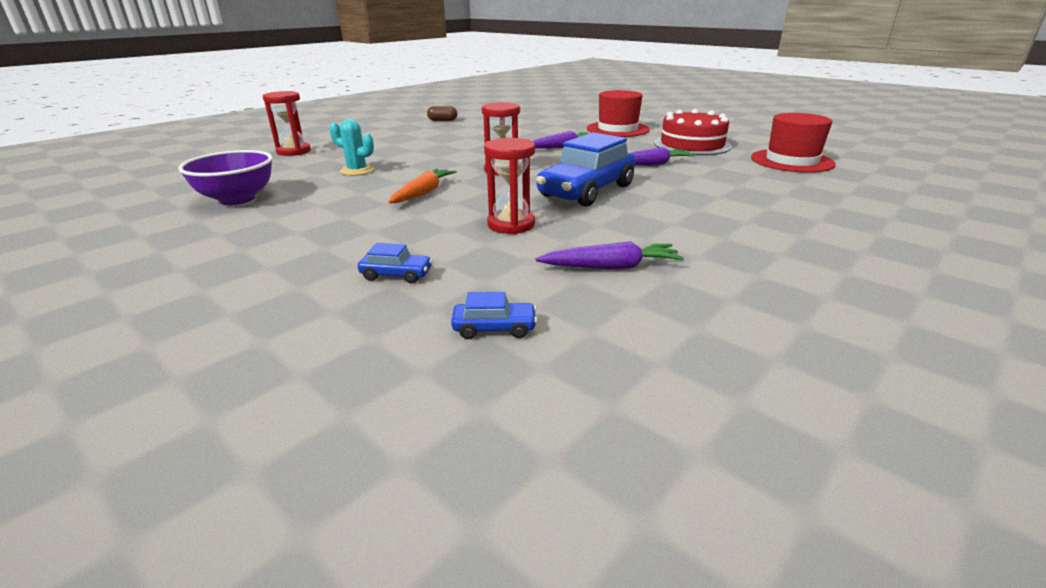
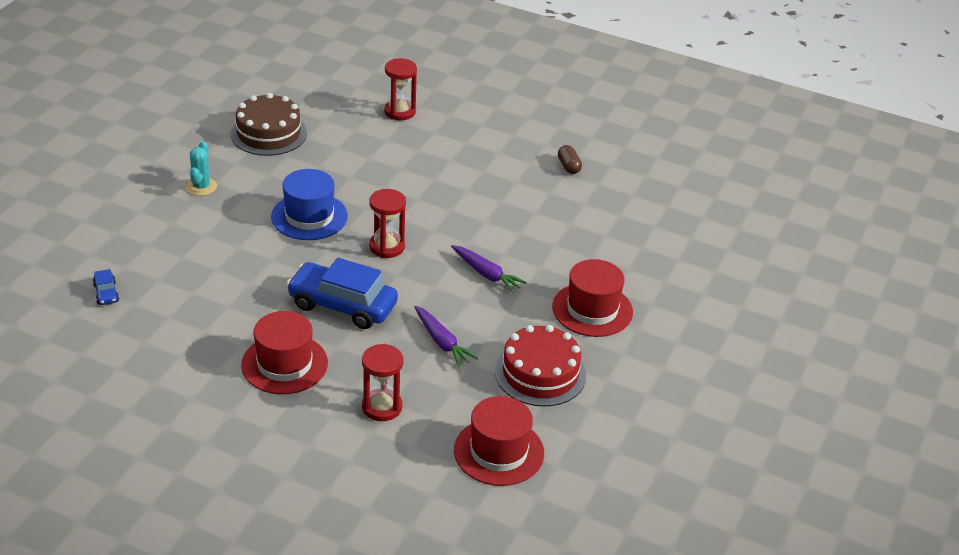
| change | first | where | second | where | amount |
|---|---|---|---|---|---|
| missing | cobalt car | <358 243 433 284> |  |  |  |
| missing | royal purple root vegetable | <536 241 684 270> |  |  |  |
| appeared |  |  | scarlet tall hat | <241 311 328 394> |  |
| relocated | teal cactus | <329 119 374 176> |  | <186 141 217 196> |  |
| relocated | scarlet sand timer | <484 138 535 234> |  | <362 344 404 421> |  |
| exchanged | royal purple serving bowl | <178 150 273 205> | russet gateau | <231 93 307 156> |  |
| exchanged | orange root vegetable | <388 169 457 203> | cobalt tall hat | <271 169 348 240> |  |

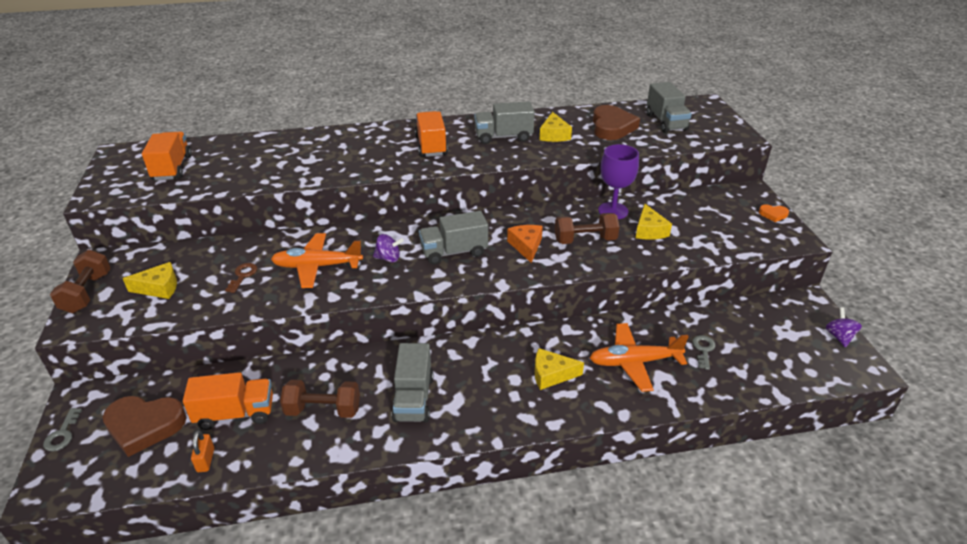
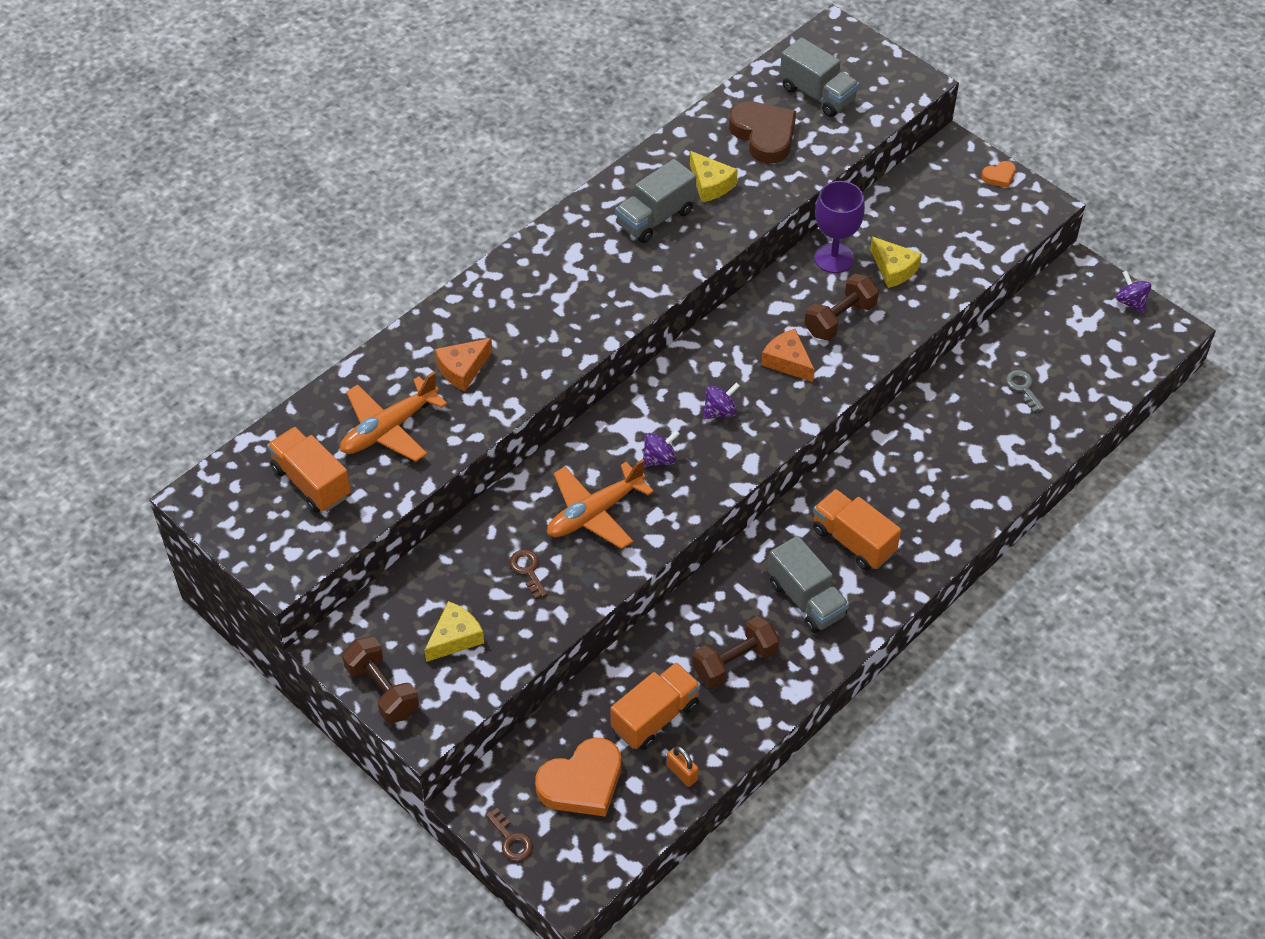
| change | first | where | second | where | amount |
|---|---|---|---|---|---|
| missing | bright yellow cheese | <535 348 584 390> |  |  |  |
| appeared |  |  | orange cheese | <435 338 492 391> |  |
| relocated | orange lorry | <415 111 448 157> |  | <813 489 901 570> |  |
| relocated | orange aeroplane | <590 323 689 392> |  | <340 372 447 462> |  |
| exchanged | gray lorry | <419 211 488 264> | royal purple spinning top | <703 382 740 419> |  |
| colour | gray latchkey | <43 408 82 451> | russet latchkey | <486 808 533 861> |  |
| colour | russet heart | <103 396 187 457> | orange heart | <535 738 621 817> |  |

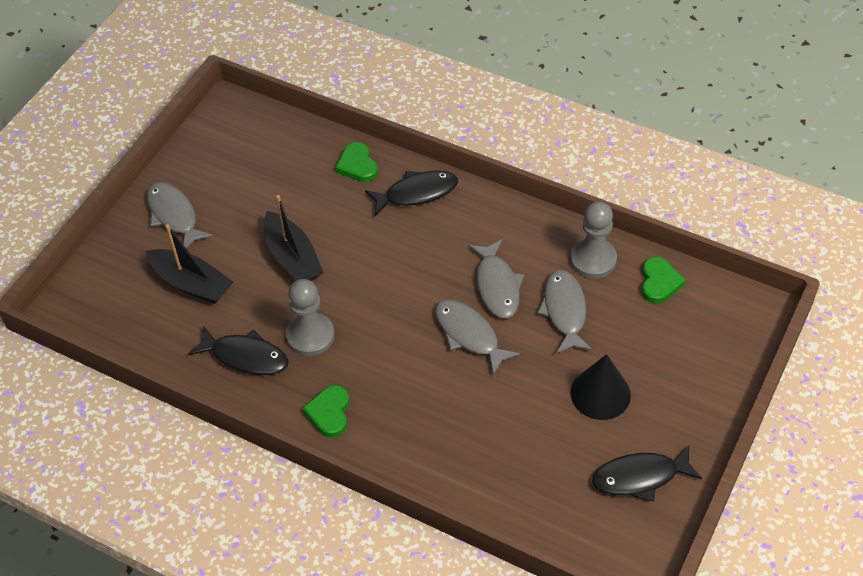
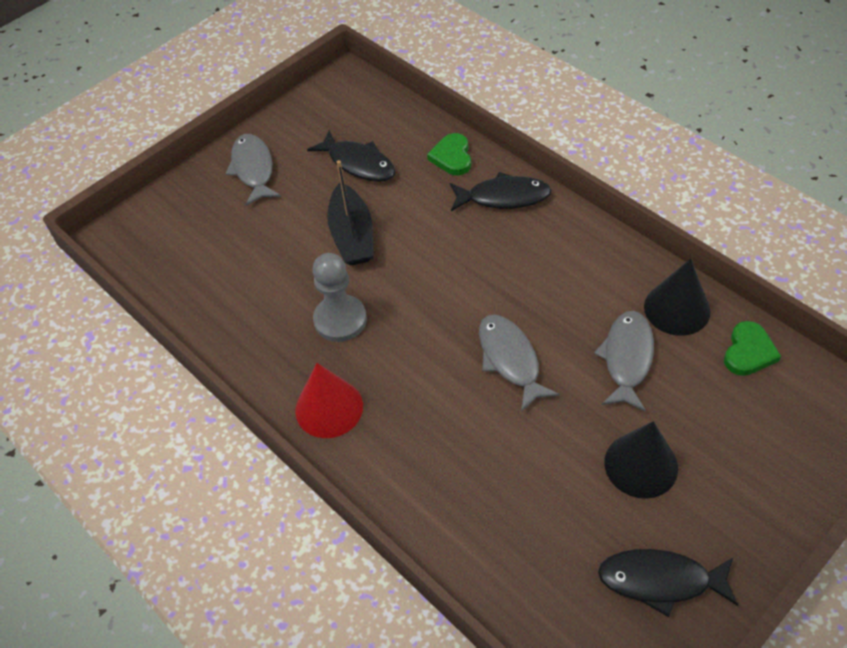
| change | first | where | second | where | amount |
|---|---|---|---|---|---|
| missing | ebony boat | <146 224 233 304> |  |  |  |
| missing | gray fish | <468 239 524 319> |  |  |  |
| relocated | ebony fish | <188 326 289 375> |  | <307 130 395 182> |  |
| exchanged | green heart | <303 385 349 437> | scarlet cone | <295 363 363 438> |  |
| exchanged | gray pawn | <570 201 617 278> | ebony cone | <644 259 711 336> |  |

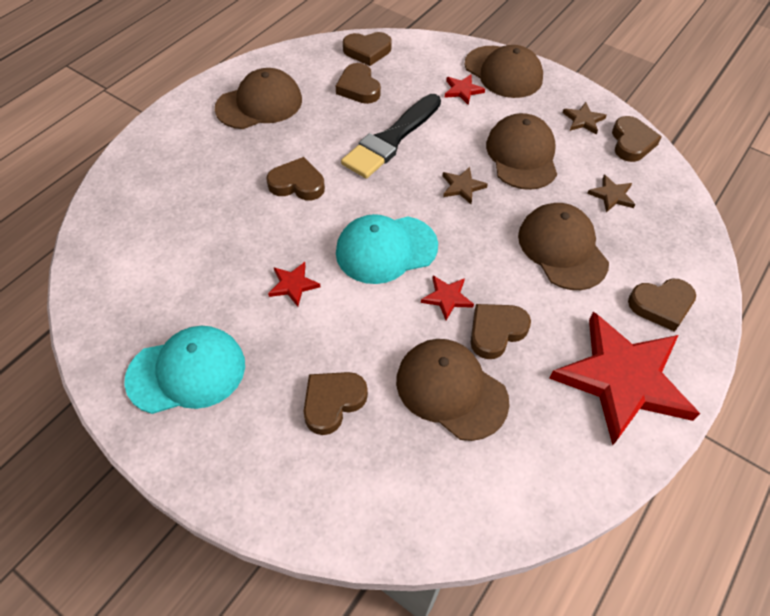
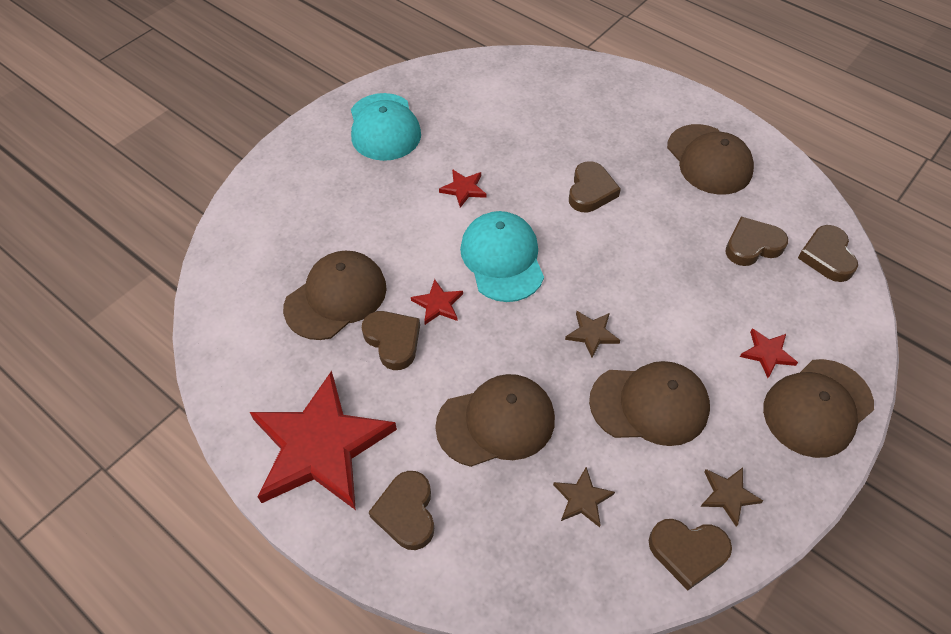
| change | first | where | second | where | amount |
|---|---|---|---|---|---|
| missing | russet heart | <304 372 368 435> |  |  |  |
| missing | ebony brush | <341 94 441 179> |  |  |  |

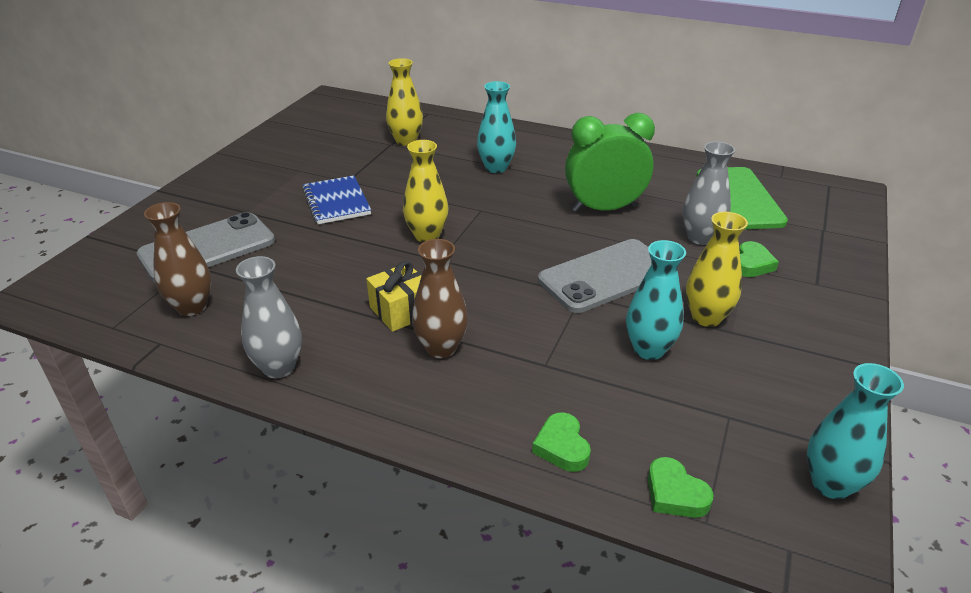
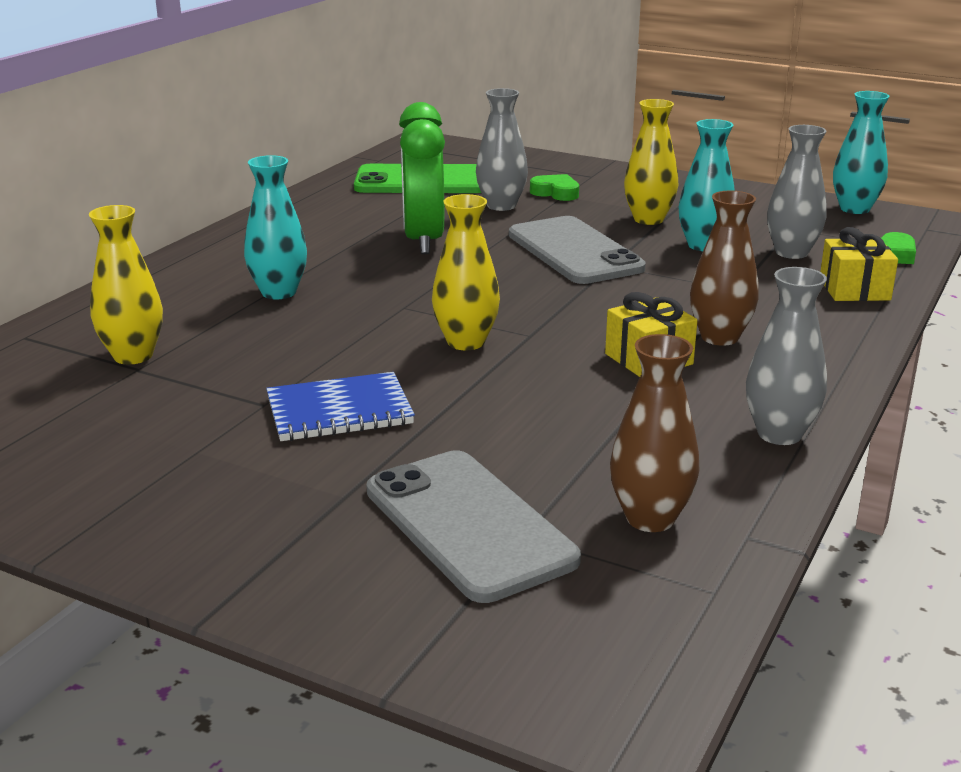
| change | first | where | second | where | amount |
|---|---|---|---|---|---|
| appeared |  |  | gray flower vase | <767 125 827 259> |  |
| exchanged | green heart | <532 412 591 472> | bright yellow present | <820 227 898 301> |  |

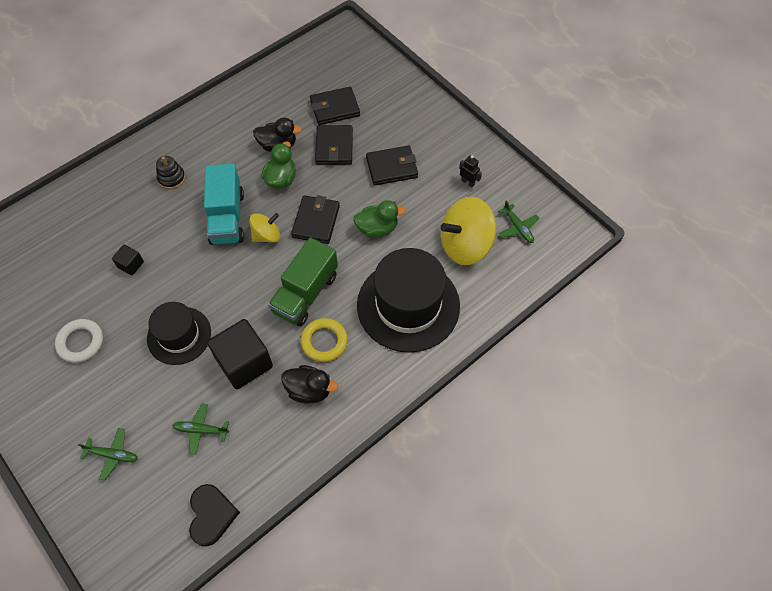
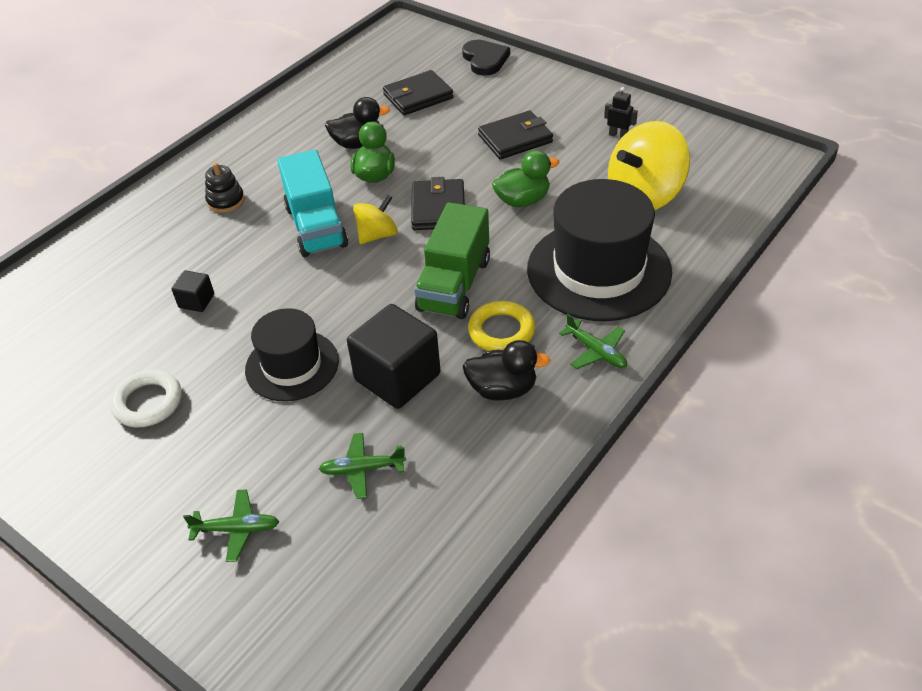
| change | first | where | second | where | amount |
|---|---|---|---|---|---|
| missing | ebony wallet | <315 125 353 165> |  |  |  |
| relocated | ebony heart | <189 484 240 547> |  | <462 40 510 76> |  |
| relocated | green aeroplane | <498 200 539 243> |  | <559 314 627 369> |  |

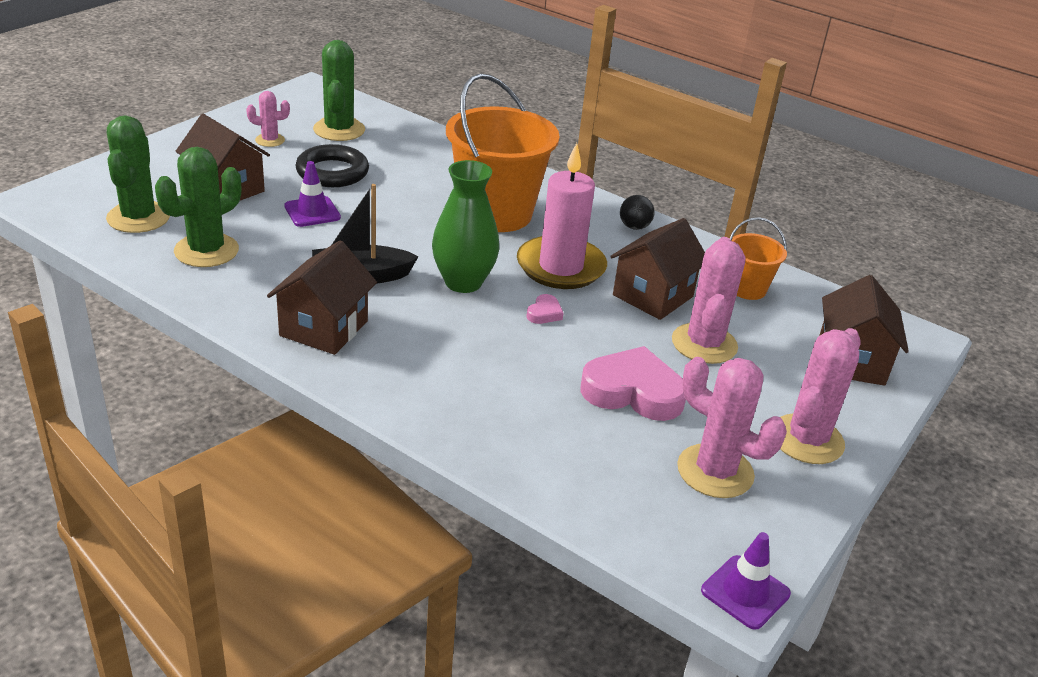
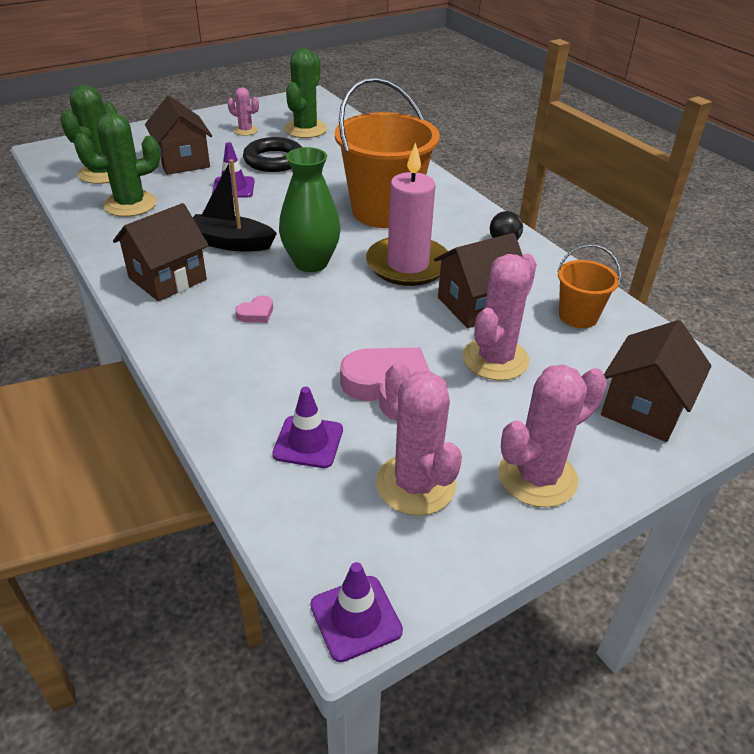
| change | first | where | second | where | amount |
|---|---|---|---|---|---|
| appeared |  |  | royal purple road cone | <272 387 343 468> |  |
| relocated | rosy heart | <527 294 564 324> |  | <235 296 273 323> |  |

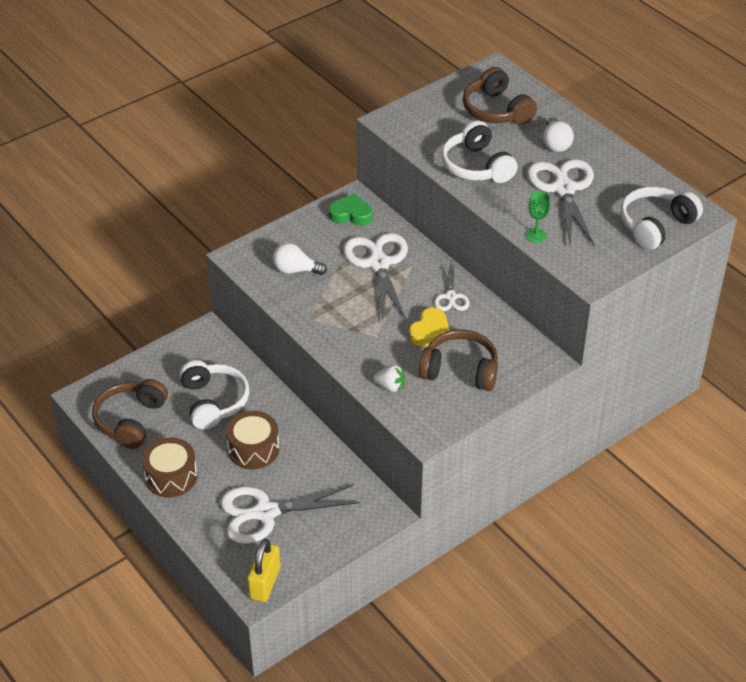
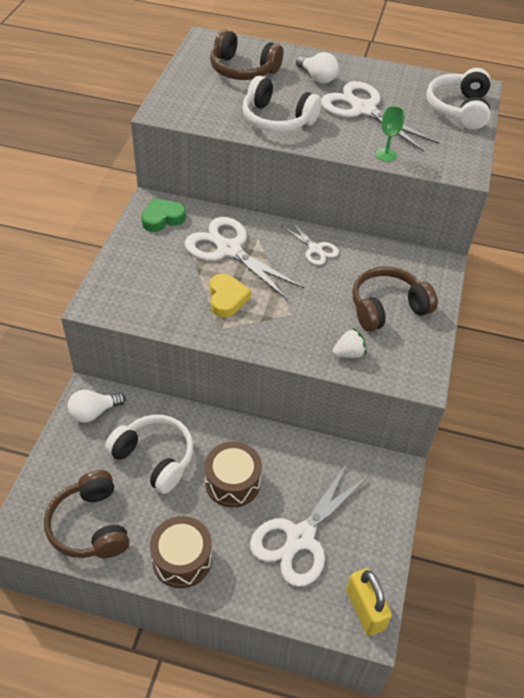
| change | first | where | second | where | amount |
|---|---|---|---|---|---|
| relocated | pure white bulb | <273 243 327 275> |  | <67 390 126 423> |  |
| relocated | bright yellow heart | <409 308 450 346> |  | <210 274 251 317> |  |

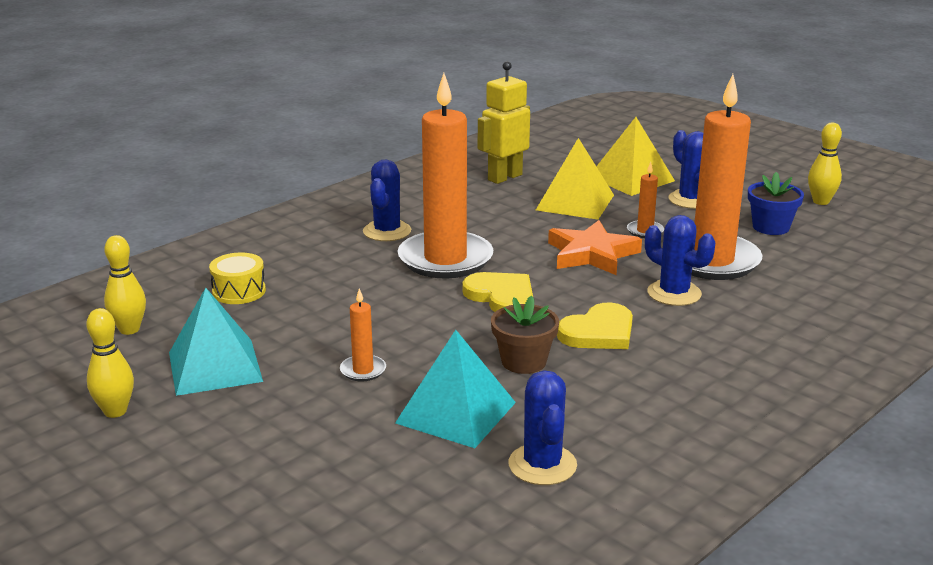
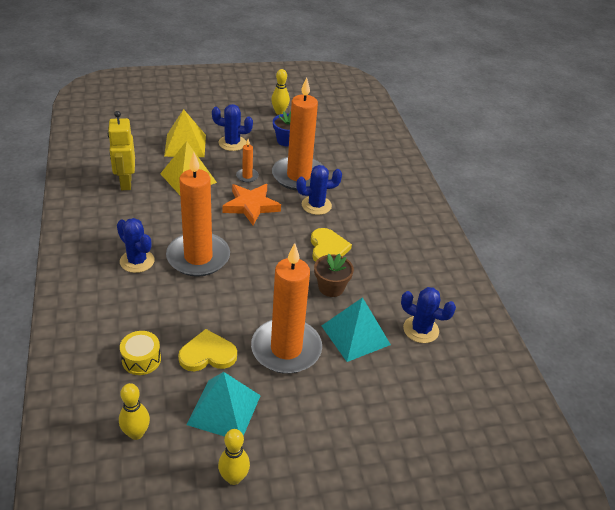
| change | first | where | second | where | amount |
|---|---|---|---|---|---|
| relocated | bright yellow heart | <462 272 533 312> |  | <178 329 237 371> |  |
| size | orange candle | <340 288 386 381> |  | <251 243 322 374> | x2.45 |

